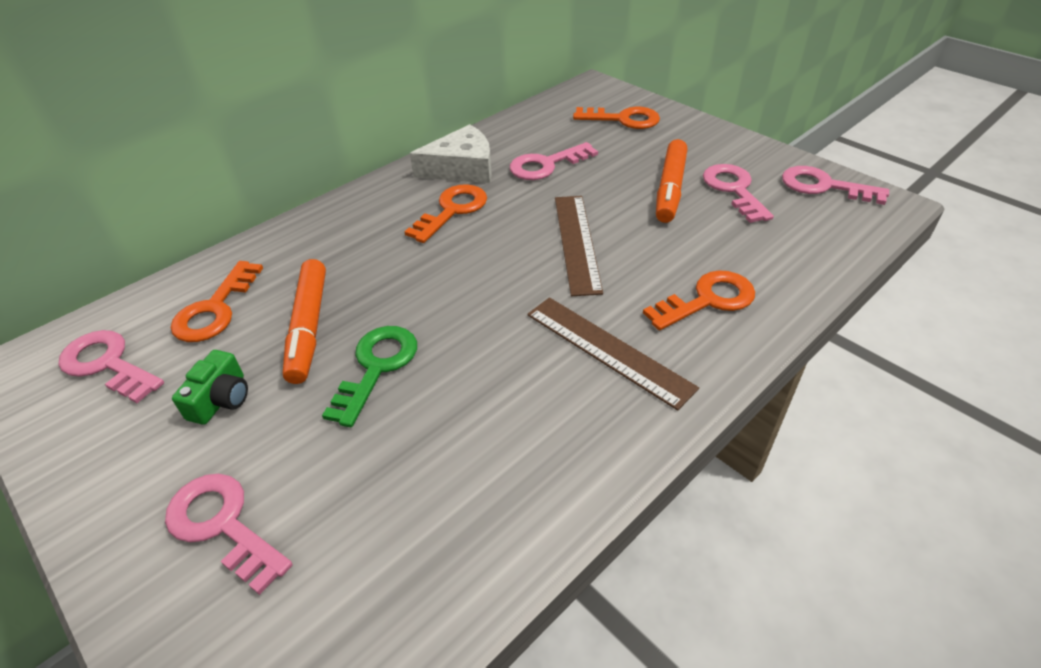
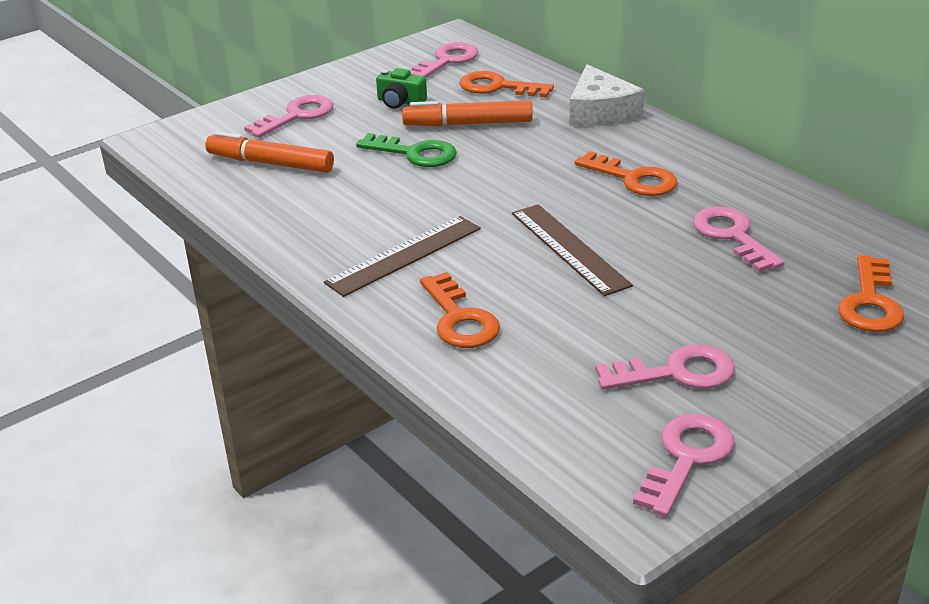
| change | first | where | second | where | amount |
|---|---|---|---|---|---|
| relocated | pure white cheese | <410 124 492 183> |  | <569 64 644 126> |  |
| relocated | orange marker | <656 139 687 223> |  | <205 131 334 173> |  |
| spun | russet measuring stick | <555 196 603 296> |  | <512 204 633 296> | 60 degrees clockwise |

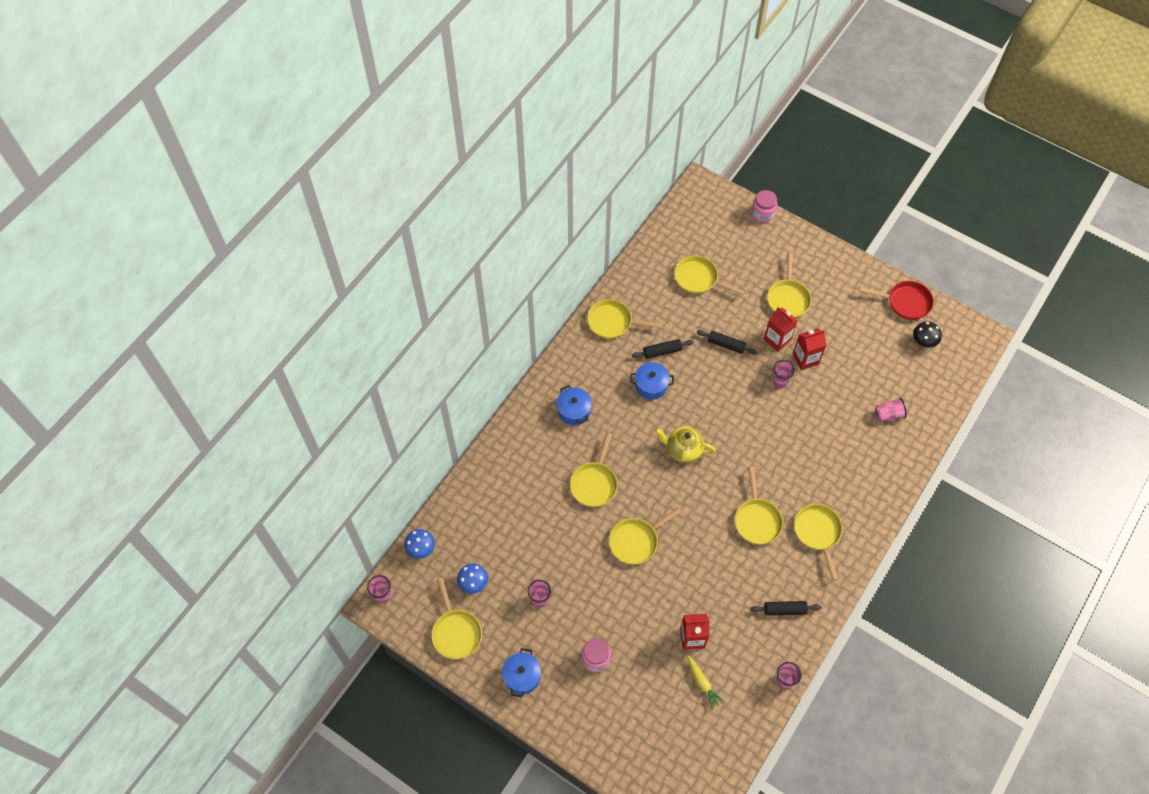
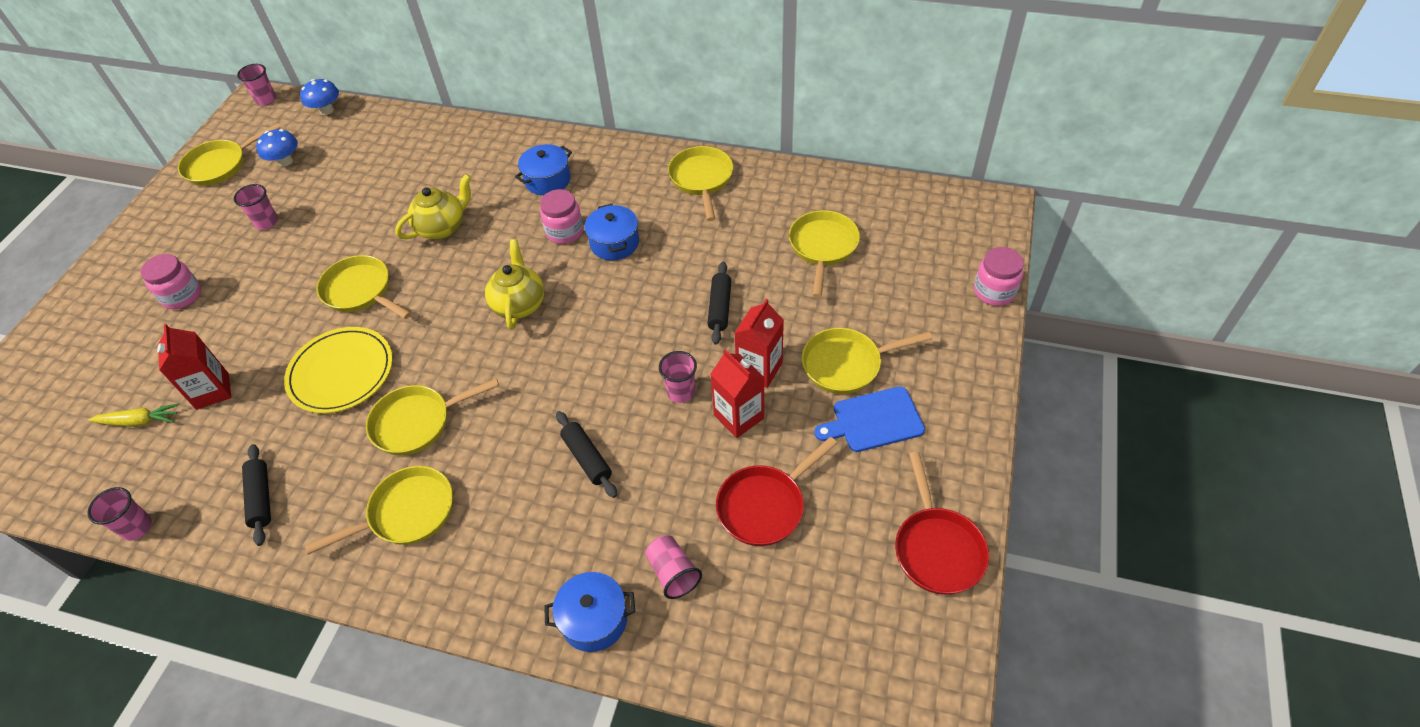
| change | first | where | second | where | amount |
|---|---|---|---|---|---|
| missing | ebony mushroom | <913 321 942 347> |  |  |  |
| appeared |  |  | bright yellow flat dish | <284 327 393 413> |  |
| appeared |  |  | rosy jar | <540 189 583 244> |  |
| appeared |  |  | scarlet skillet | <716 437 838 546> |  |
| appeared |  |  | cobalt bread board | <814 386 925 452> |  |
| relocated | cobalt pot | <502 648 541 698> |  | <544 572 635 652> |  |
| relocated | ebony rolling pin | <632 339 694 359> |  | <556 411 617 498> |  |
| exchanged | bright yellow skillet | <570 433 618 507> | bright yellow china teapot | <395 174 471 239> |  |
| spun | bright yellow root vegetable | <687 656 725 709> |  | <88 403 179 427> | 135 degrees counterclockwise |

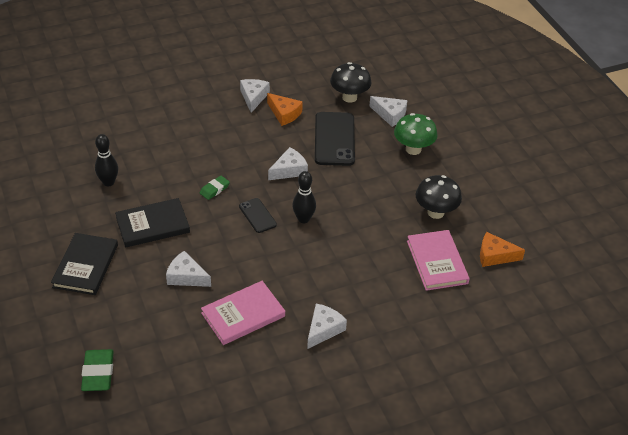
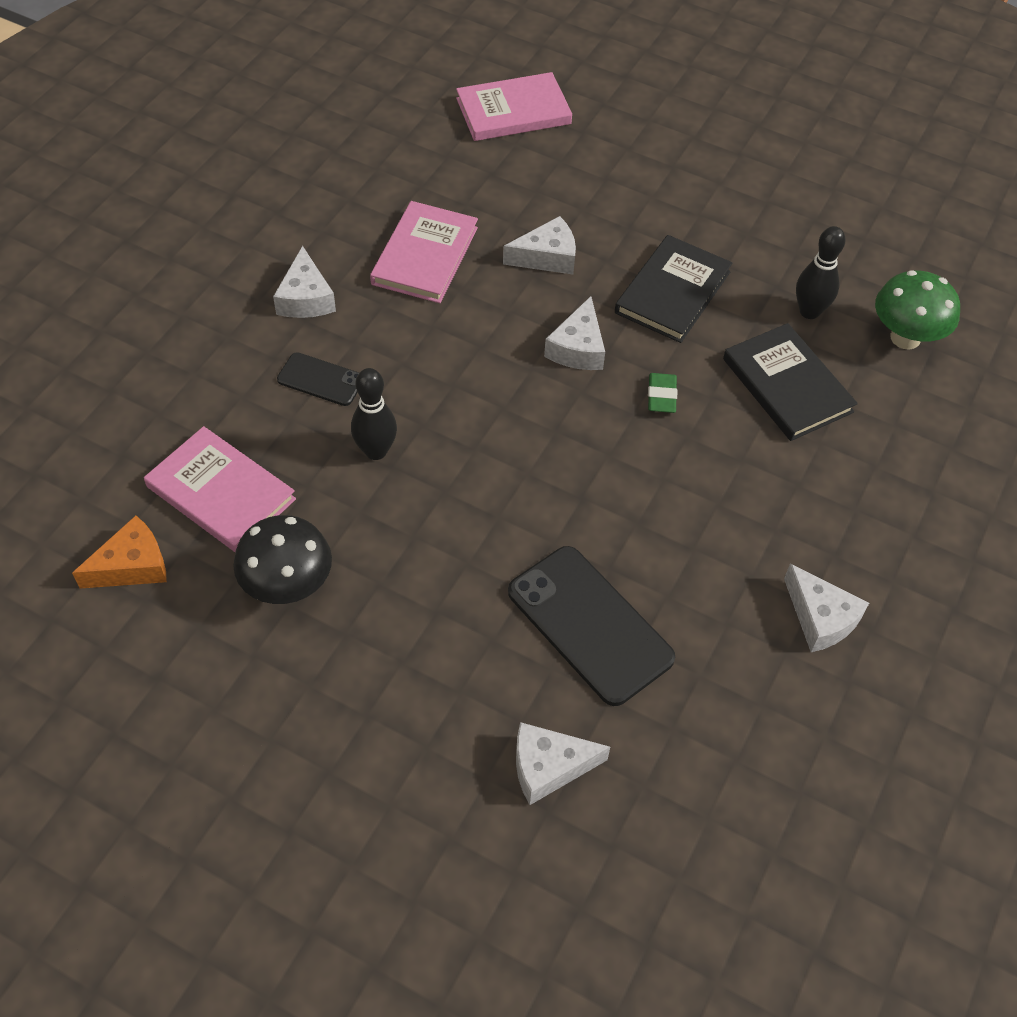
| change | first | where | second | where | amount |
|---|---|---|---|---|---|
| missing | orange cheese | <267 93 303 126> |  |  |  |
| missing | ebony mushroom | <330 62 372 103> |  |  |  |
| relocated | ebony hardback | <51 233 118 295> |  | <723 323 858 441> |  |
| relocated | ebony mobile phone | <239 198 277 233> |  | <277 352 359 406> |  |
| relocated | pure white cheese | <268 147 308 180> |  | <544 296 605 370> |  |
| relocated | ebony tenpin | <292 171 316 223> |  | <351 368 397 460> |  |
| relocated | green mushroom | <394 113 438 155> |  | <875 270 960 350> |  |
| exchanged | green eraser | <81 349 114 391> | rosy hardback | <456 72 572 141> |  |

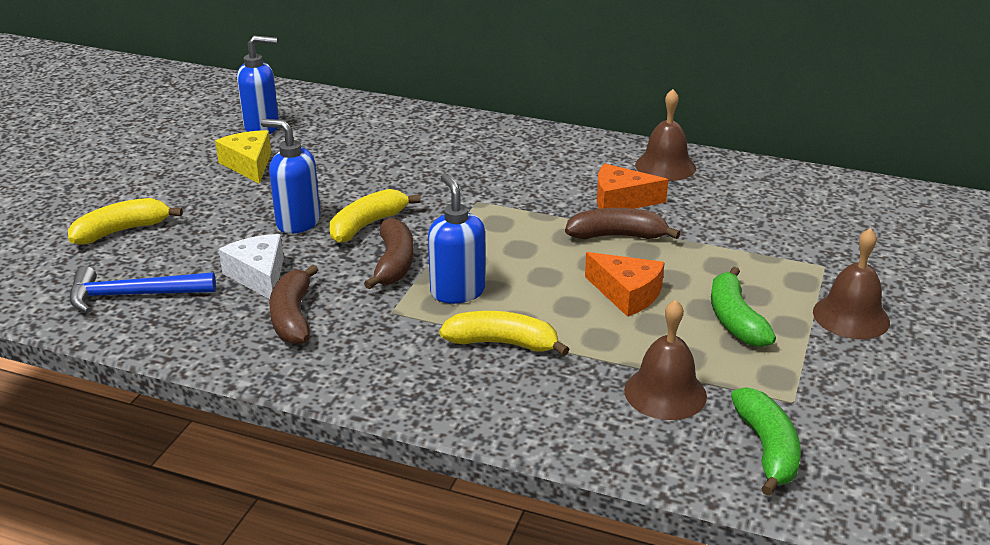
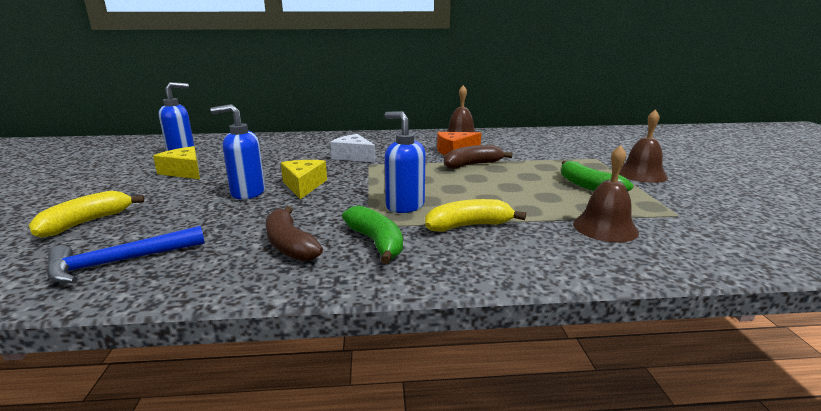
| change | first | where | second | where | amount |
|---|---|---|---|---|---|
| missing | russet toy banana | <364 218 414 289> |  |  |  |
| missing | orange cheese | <585 252 665 317> |  |  |  |
| relocated | pure white cheese | <219 234 284 299> |  | <330 134 376 163> |  |
| relocated | green toy banana | <731 387 801 496> |  | <342 205 403 264> |  |
| exchanged | bright yellow toy banana | <329 189 420 243> | bright yellow cheese | <281 160 327 199> |  |

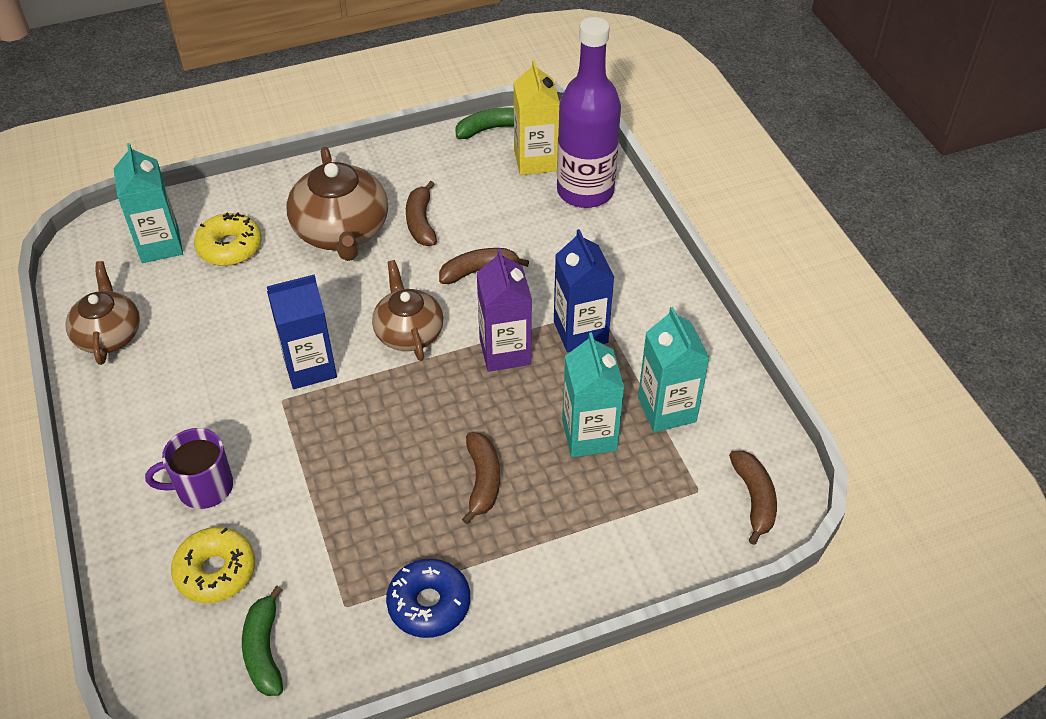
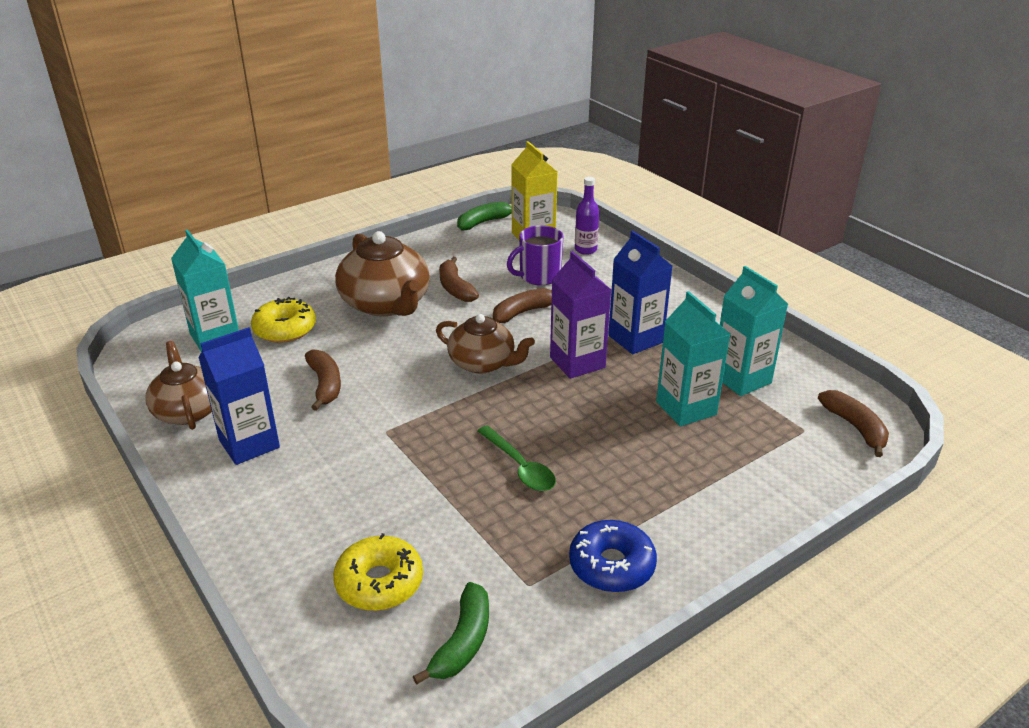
| change | first | where | second | where | amount |
|---|---|---|---|---|---|
| appeared |  |  | green teaspoon | <477 425 556 491> |  |
| relocated | royal purple coffee mug | <145 428 233 509> |  | <507 225 563 285> |  |
| relocated | cobalt milk carton | <267 274 337 389> |  | <199 327 280 465> |  |
| relocated | russet toy banana | <462 432 500 524> |  | <305 349 341 411> |  |
| spun | green toy banana | <242 586 283 696> |  | <413 582 489 685> | 135 degrees counterclockwise |
| spun | russet china teapot | <372 260 444 361> |  | <436 314 535 374> | 150 degrees clockwise |
| size | royal purple drink bottle | <557 17 621 208> |  | <575 177 599 255> | x0.45 |

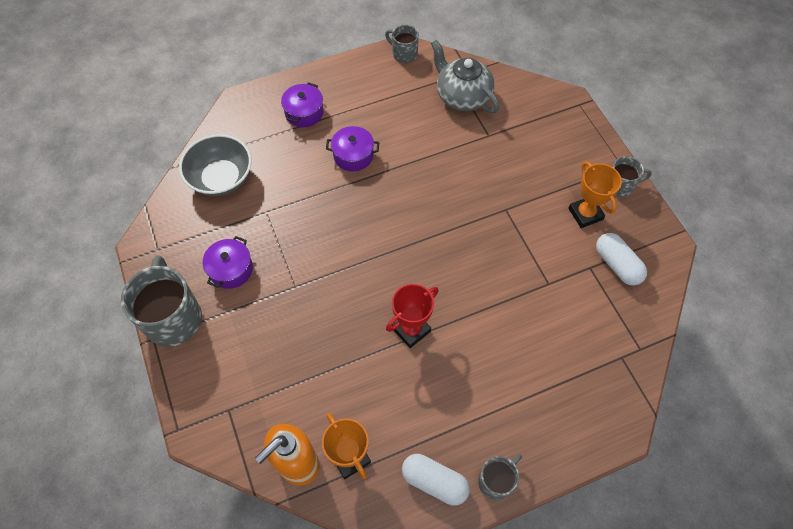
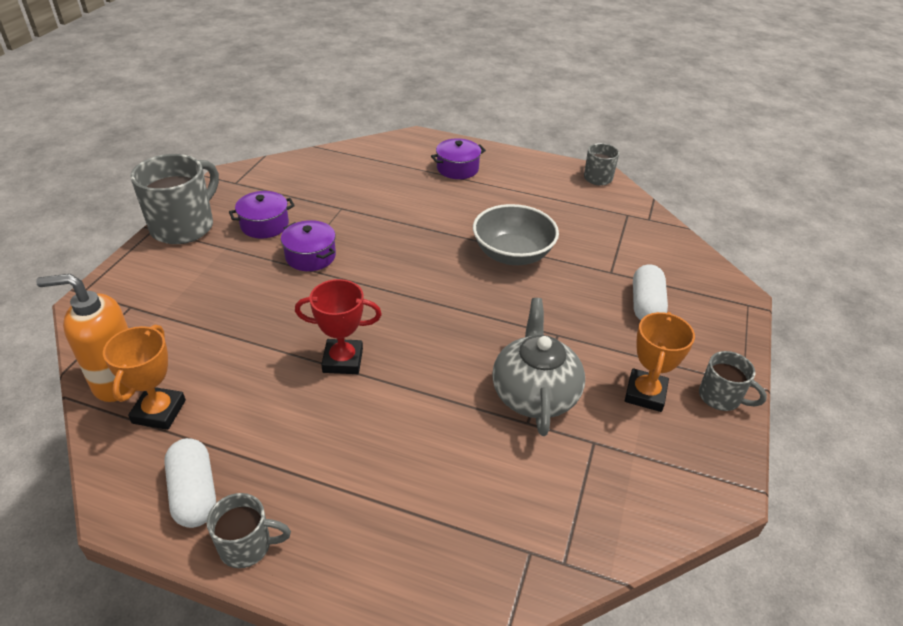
| change | first | where | second | where | amount |
|---|---|---|---|---|---|
| relocated | gray serving bowl | <179 134 252 196> |  | <473 204 559 265> |  |
| relocated | royal purple pot | <326 126 379 171> |  | <281 220 336 271> |  |
| relocated | gray china teapot | <431 40 499 113> |  | <492 298 585 436> |  |
| relocated | pure white pill shape | <596 233 647 286> |  | <633 264 668 321> |  |

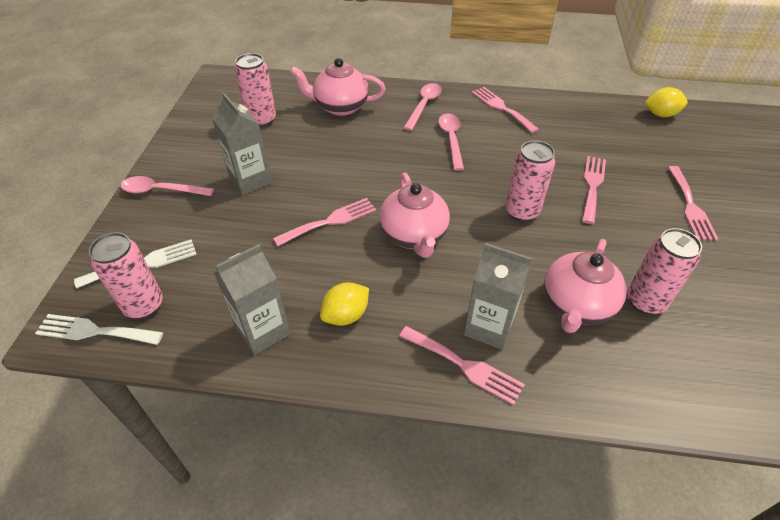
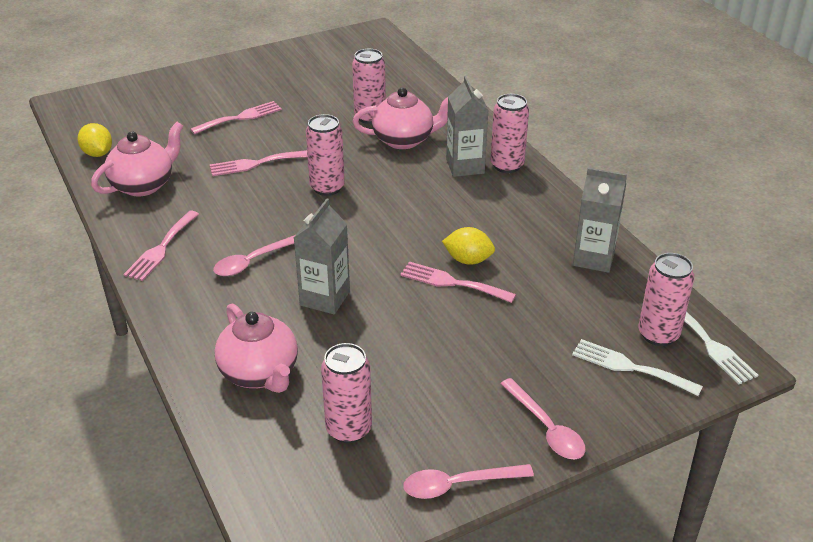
| change | first | where | second | where | amount |
|---|---|---|---|---|---|
| relocated | gray milk carton | <212 93 272 195> |  | <294 199 350 314> |  |
| relocated | bright yellow lemon | <320 282 369 326> |  | <442 227 495 265> |  |
| relocated | rosy china teapot | <379 173 450 258> |  | <91 122 183 196> |  |
| relocated | rosy teaspoon | <403 83 442 131> |  | <404 464 534 499> |  |
| exchanged | rosy fork | <399 326 525 405> | rosy can | <491 94 529 173> |  |

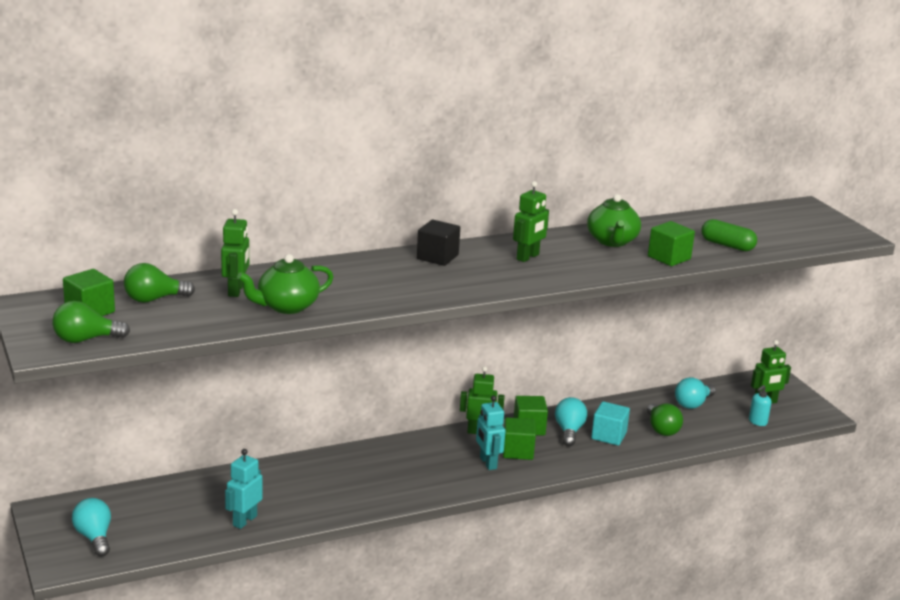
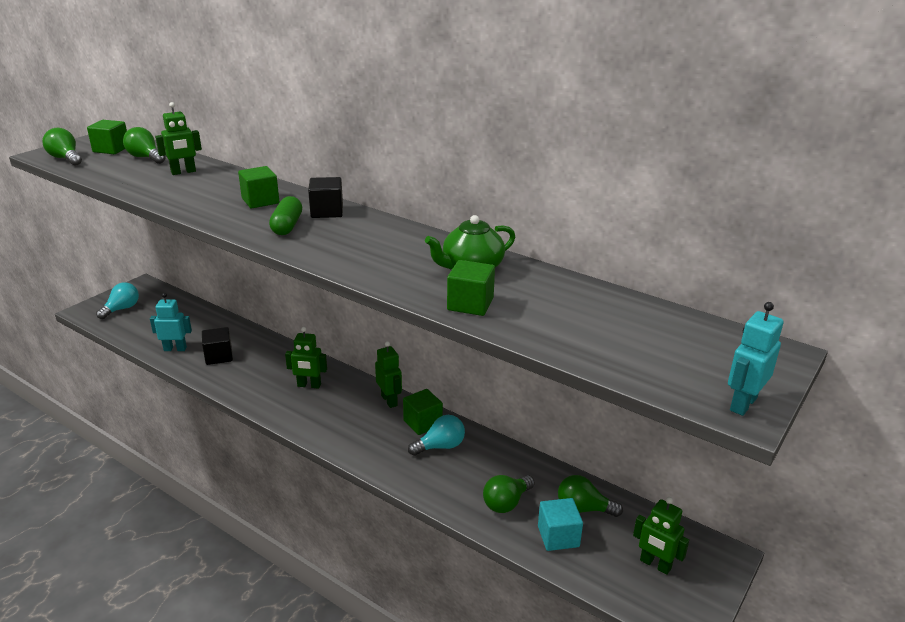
| change | first | where | second | where | amount |
|---|---|---|---|---|---|
| missing | green china teapot | <237 254 333 314> |  |  |  |
| missing | teal pump bottle | <749 385 771 426> |  |  |  |
| appeared |  |  | ebony cube | <202 327 233 365> |  |
| relocated | teal robot | <476 395 506 470> |  | <728 302 784 416> |  |
| relocated | green cube | <503 417 536 460> |  | <238 166 279 208> |  |
| relocated | green robot | <513 181 549 262> |  | <285 327 327 389> |  |
| relocated | teal cube | <591 401 630 446> |  | <538 498 583 551> |  |
| relocated | green pill shape | <701 219 757 251> |  | <269 196 302 235> |  |
| colour | teal bulb | <675 377 716 409> | green bulb | <558 475 623 517> |  |

